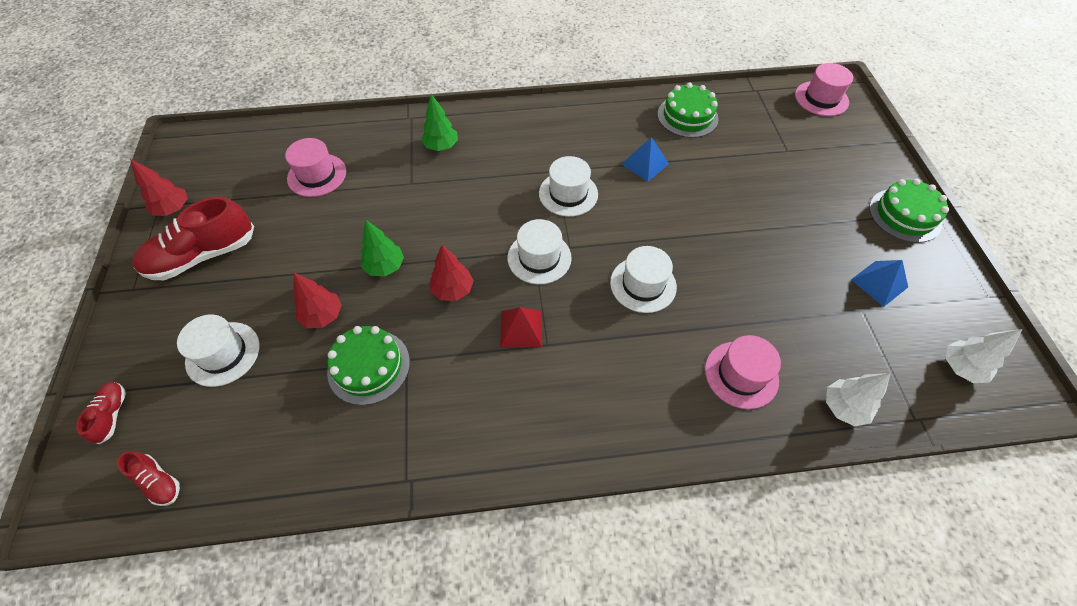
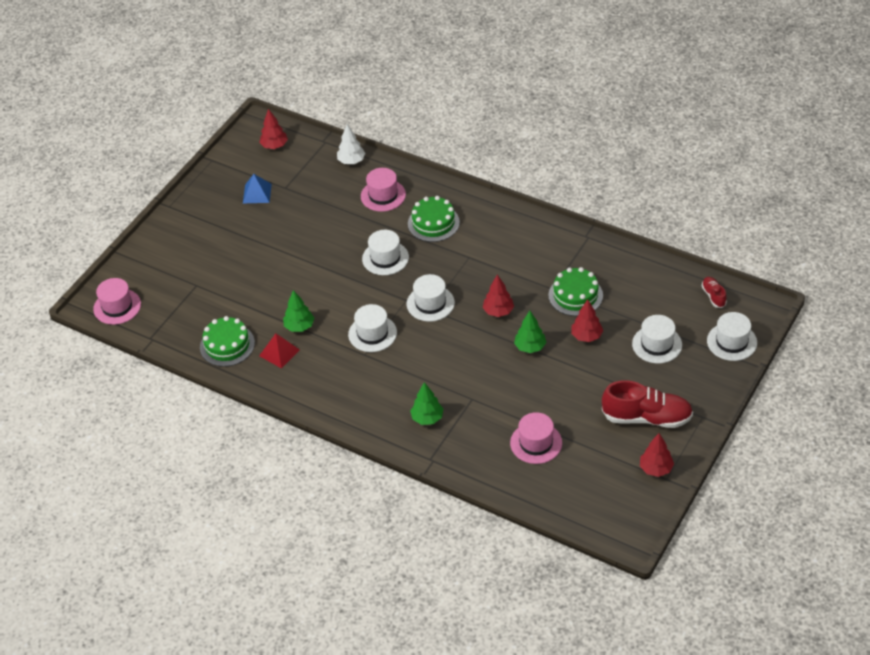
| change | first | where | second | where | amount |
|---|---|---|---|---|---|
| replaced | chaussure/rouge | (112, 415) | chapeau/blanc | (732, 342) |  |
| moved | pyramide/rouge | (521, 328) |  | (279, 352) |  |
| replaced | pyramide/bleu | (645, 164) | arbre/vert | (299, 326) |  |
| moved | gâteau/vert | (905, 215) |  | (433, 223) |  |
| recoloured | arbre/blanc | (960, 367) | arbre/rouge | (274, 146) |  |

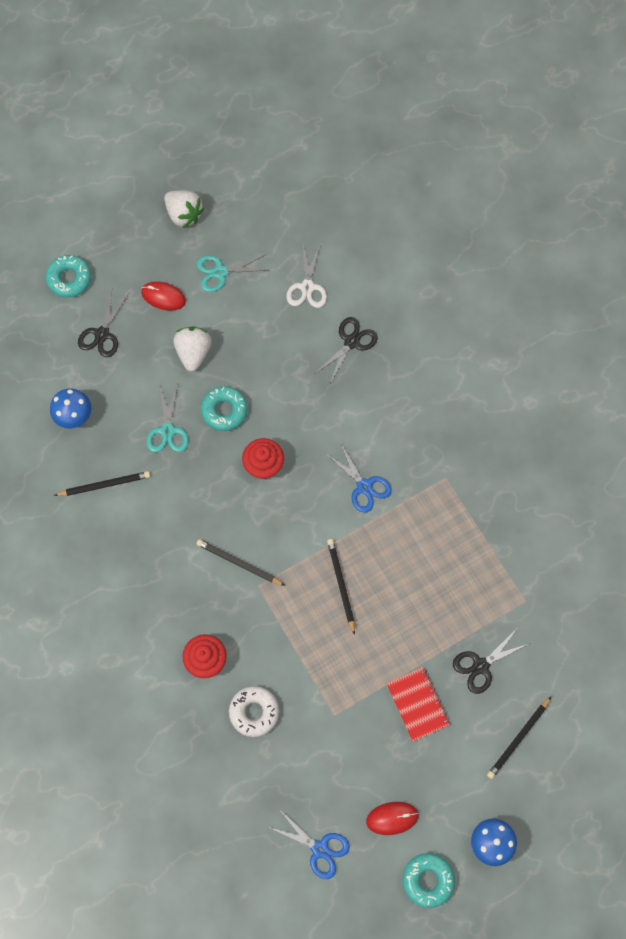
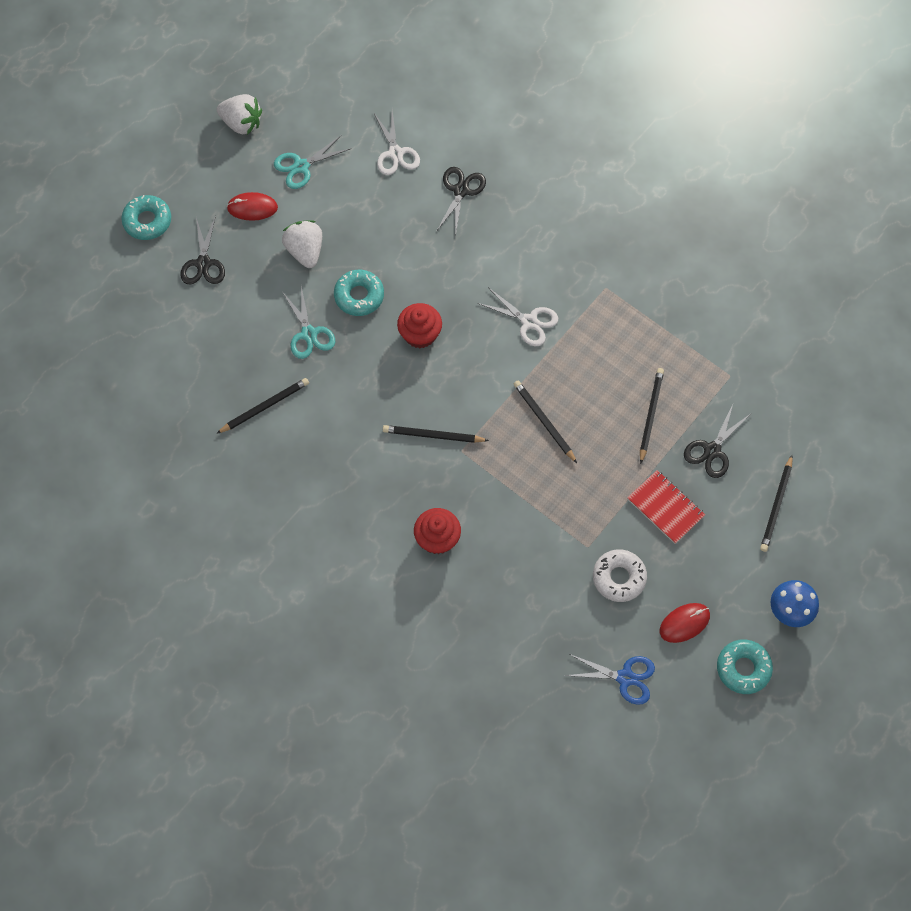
| change | first | where | second | where | amount |
|---|---|---|---|---|---|
| removed | champignon/bleu | (74, 416) |  |  |  |
| moved | beignet/blanc | (254, 712) |  | (619, 578) |  |
| recoloured | ciseaux/bleu | (364, 486) | ciseaux/blanc | (529, 322) |  |
| added |  |  | crayon/noir | (650, 415) |  |

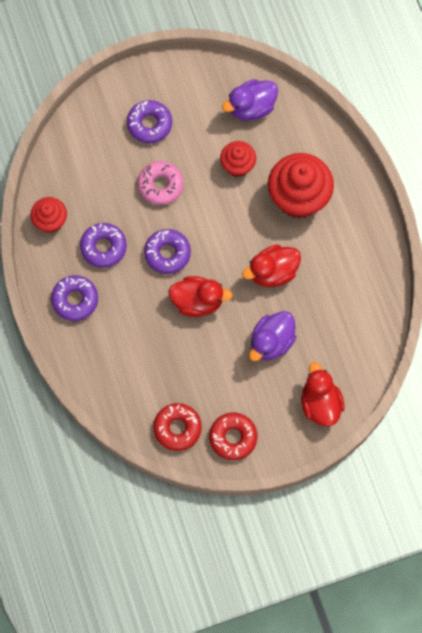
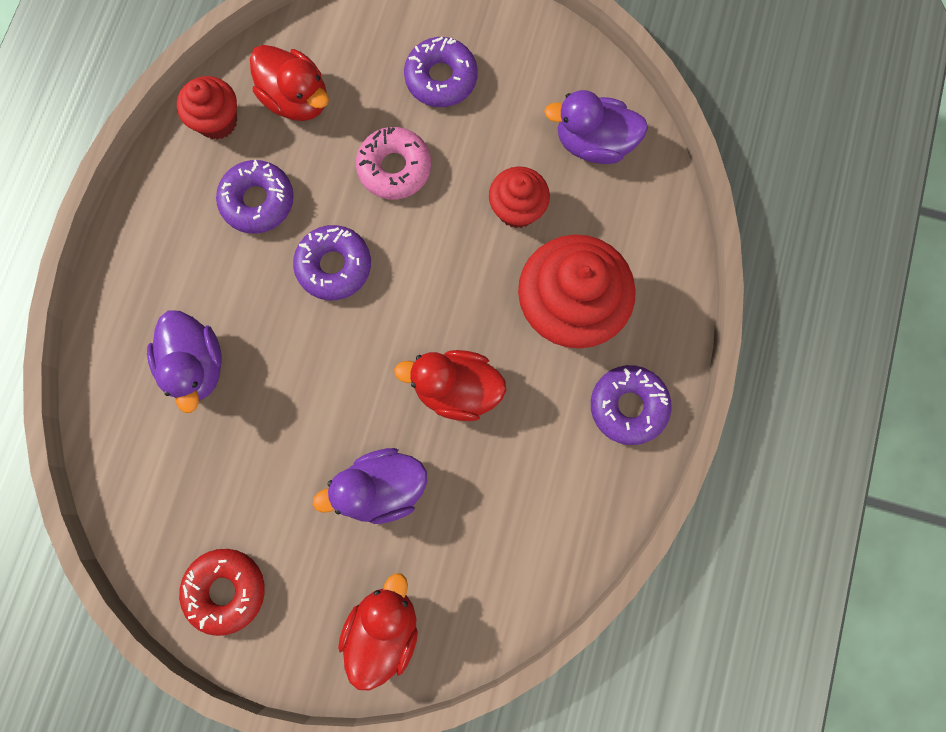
| change | first | where | second | where | amount |
|---|---|---|---|---|---|
| moved | beignet/violet | (75, 300) |  | (628, 406) |  |
| removed | beignet/rouge | (177, 428) |  |  |  |
| moved | canard/rouge | (197, 301) |  | (296, 99) |  |
| added |  |  | canard/violet | (196, 366) |  |

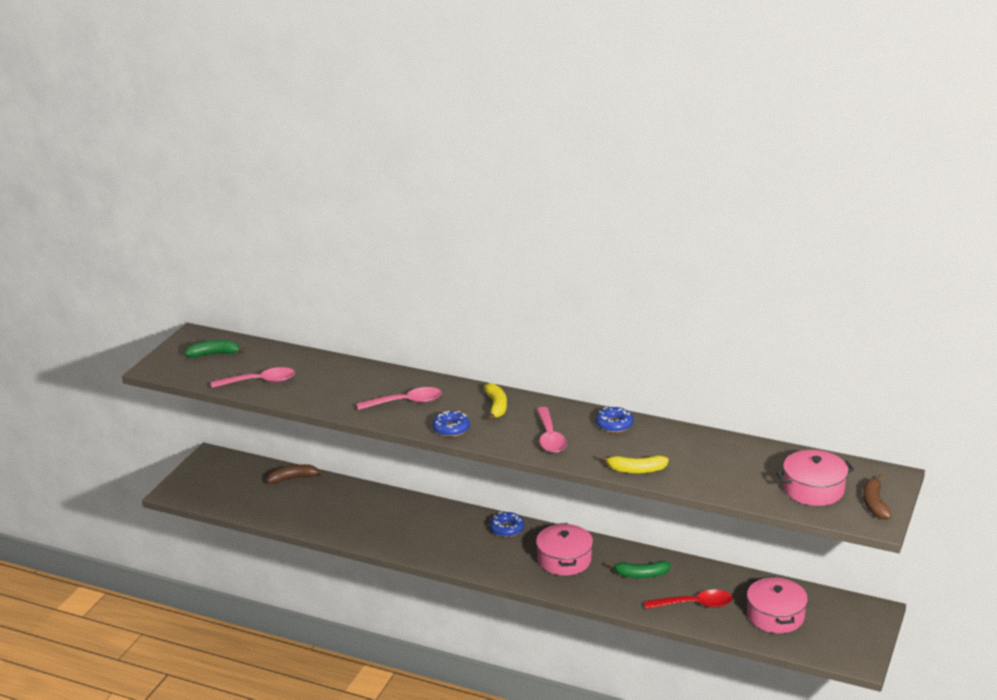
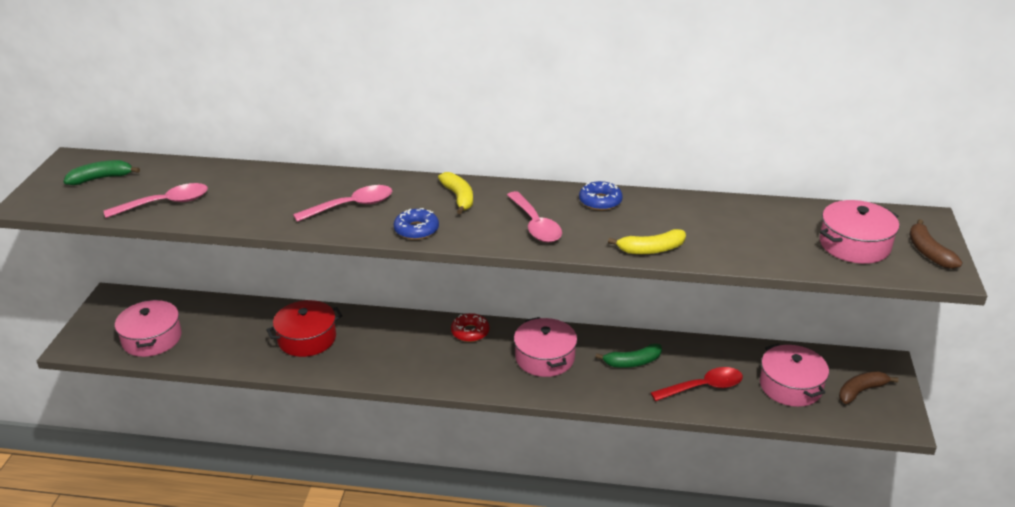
| change | first | where | second | where | amount |
|---|---|---|---|---|---|
| moved | banane/marron | (293, 478) |  | (861, 391) |  |
| recoloured | beignet/bleu | (507, 529) | beignet/rouge | (470, 332) |  |
| added |  |  | marmite/rose | (152, 338) |  |
| added |  |  | marmite/rouge | (307, 339) |  |

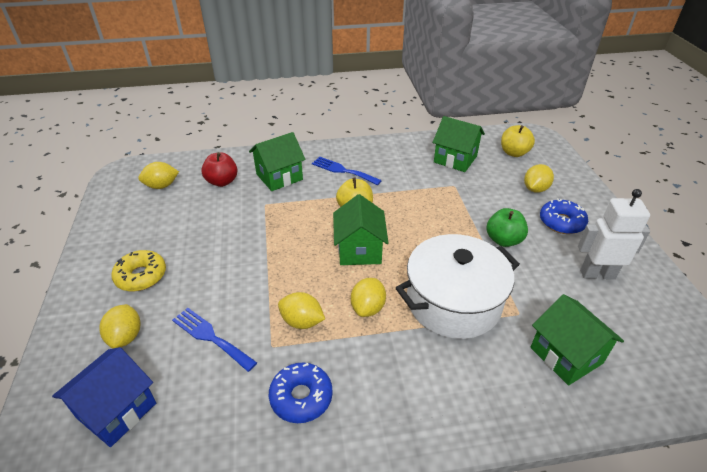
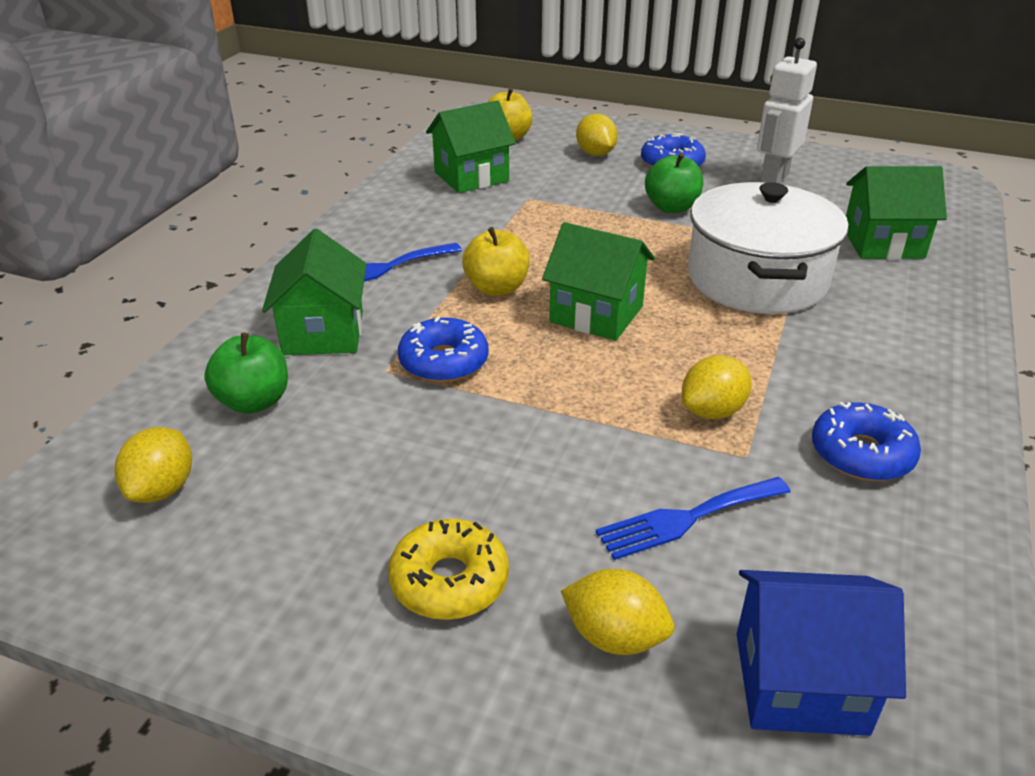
| change | first | where | second | where | amount |
|---|---|---|---|---|---|
| turned | maison/bleu | (116, 410) |  | (800, 682) | 60 degrees counterclockwise |
| recoloured | pomme/rouge | (222, 181) | pomme/vert | (254, 401) |  |
| removed | citron/jaune | (368, 308) |  |  |  |
| added |  |  | beignet/bleu | (444, 362) |  |

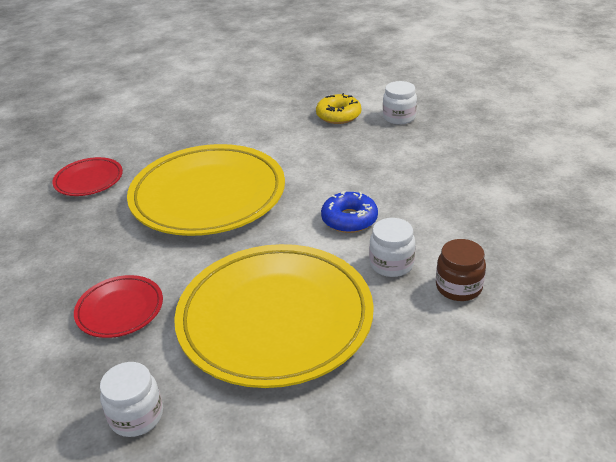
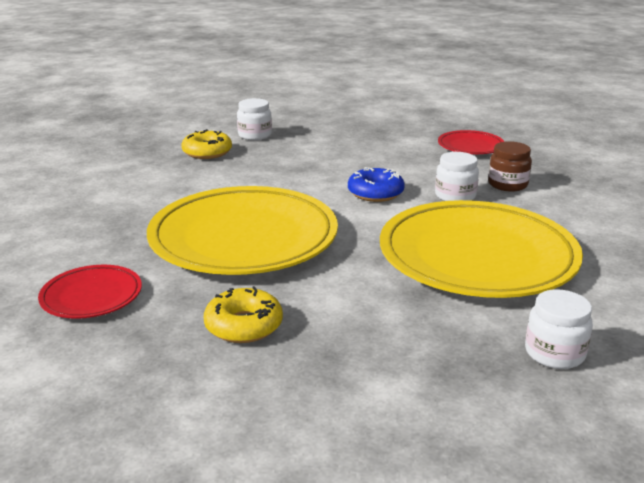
| change | first | where | second | where | amount |
|---|---|---|---|---|---|
| moved | assiette/rouge | (120, 309) |  | (470, 146) |  |
| added |  |  | beignet/jaune | (244, 325) |  |

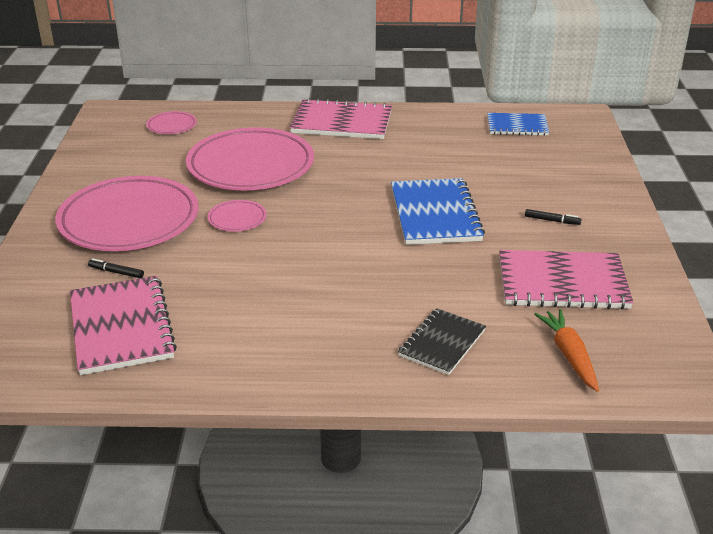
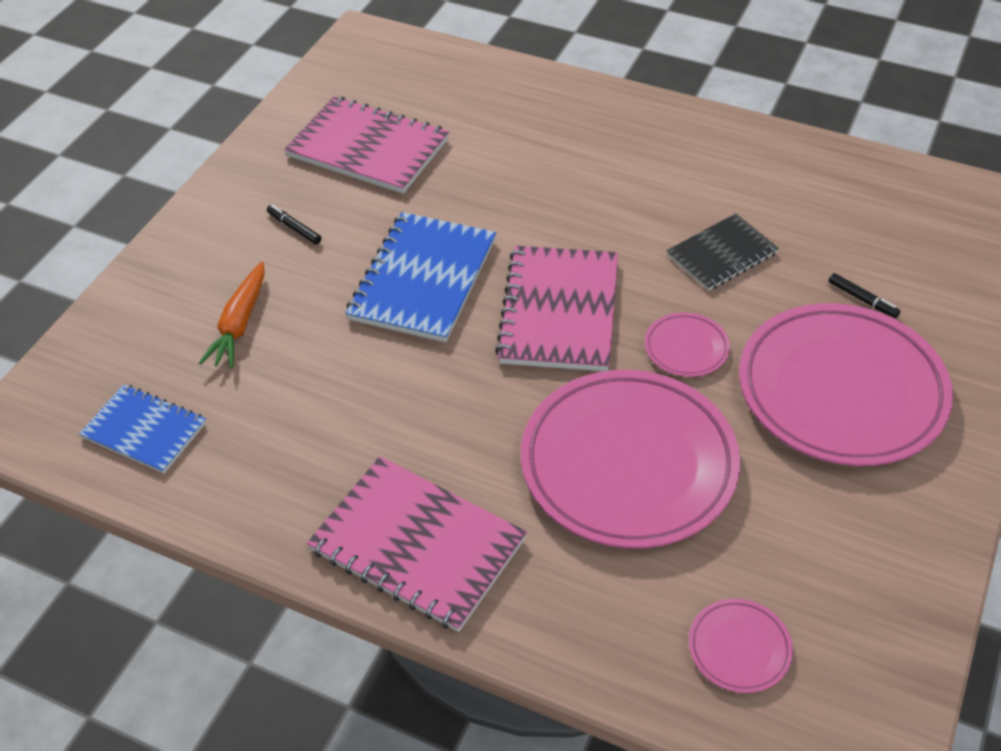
| change | first | where | second | where | amount |
|---|---|---|---|---|---|
| moved | carnet/rose | (121, 327) |  | (559, 311) |  |
| moved | carnet/noir | (442, 343) |  | (722, 254) |  |
| moved | carotte/orange | (569, 355) |  | (240, 324) |  |

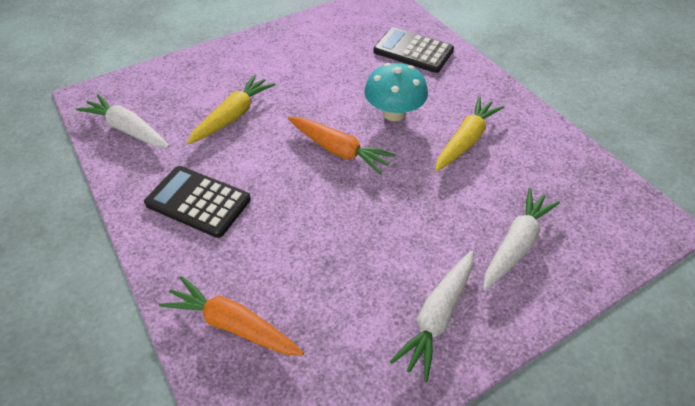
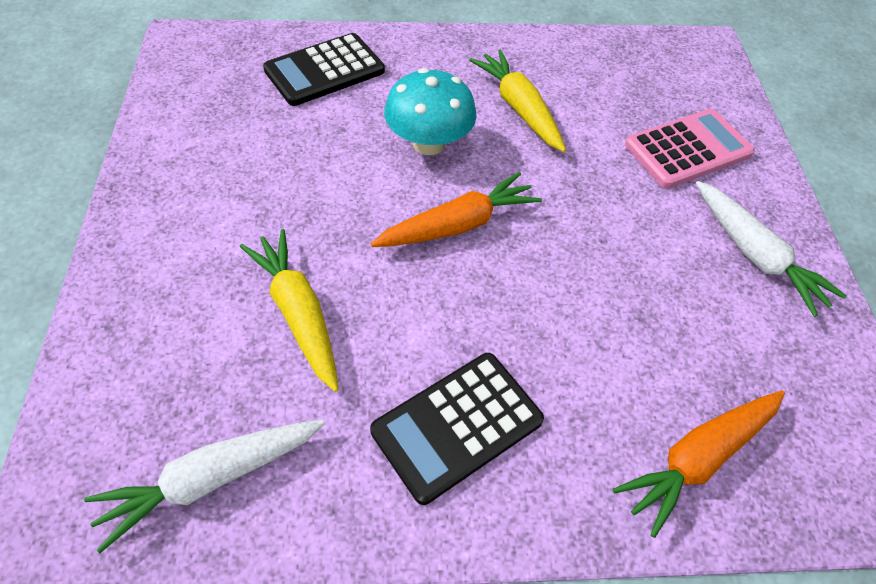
| change | first | where | second | where | amount |
|---|---|---|---|---|---|
| replaced | carotte/blanc | (516, 244) | calculatrice/rose | (688, 149) |  |

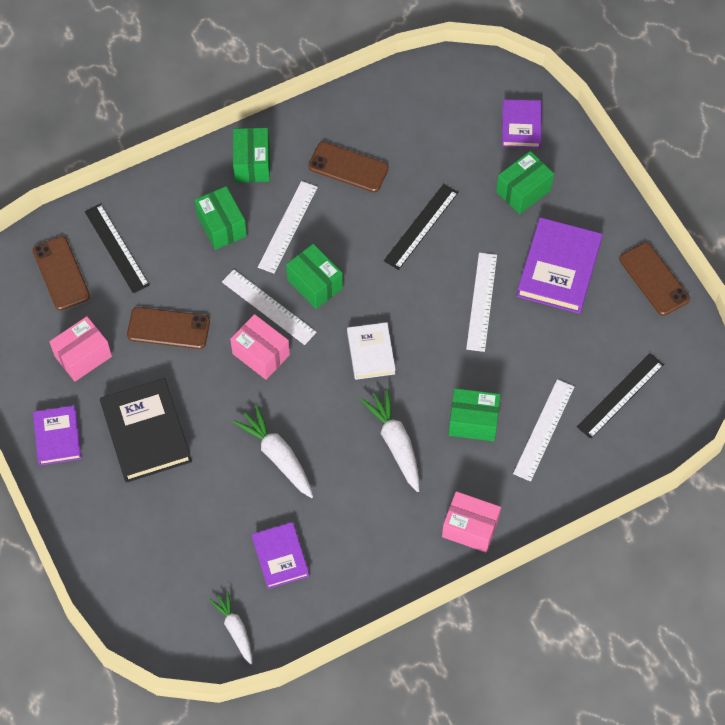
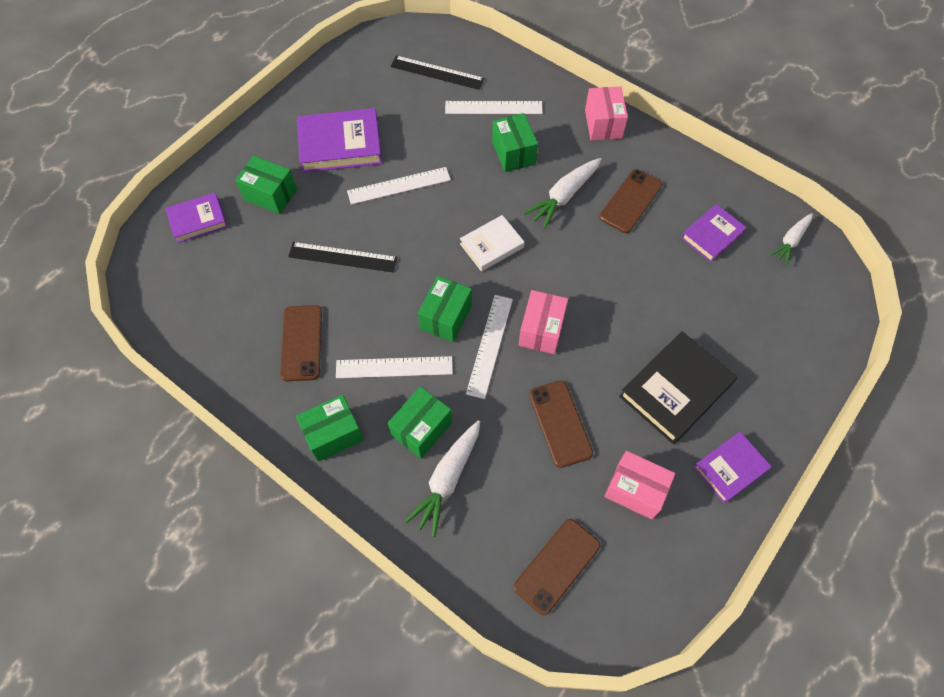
| change | first | where | second | where | amount |
|---|---|---|---|---|---|
| removed | règle/noir | (116, 248) |  |  |  |
| moved | carotte/blanc | (277, 456) |  | (447, 479) |  |
| moved | téléphone/marron | (654, 279) |  | (631, 201) |  |

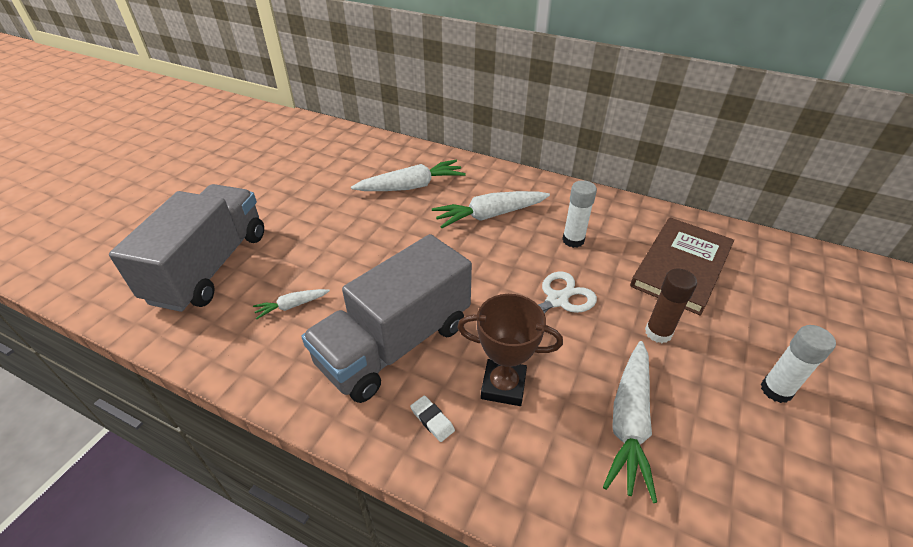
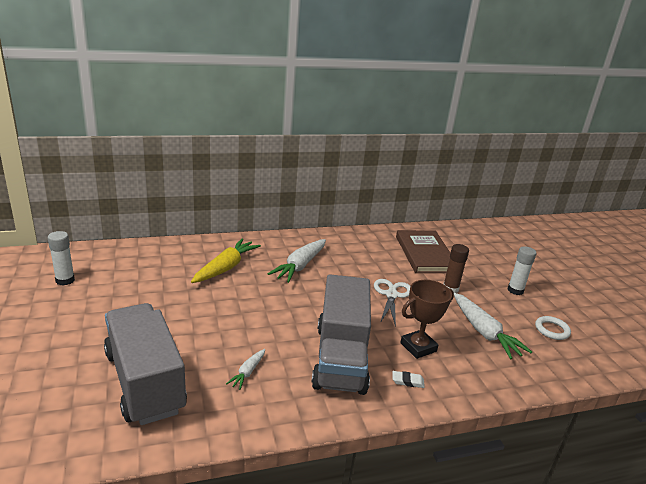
| change | first | where | second | where | amount |
|---|---|---|---|---|---|
| recoloured | carotte/blanc | (411, 186) | carotte/jaune | (226, 268) |  |
| moved | bâton de colle/blanc | (573, 240) |  | (65, 280) |  |
| added |  |  | anneau/blanc | (552, 330) |  |

